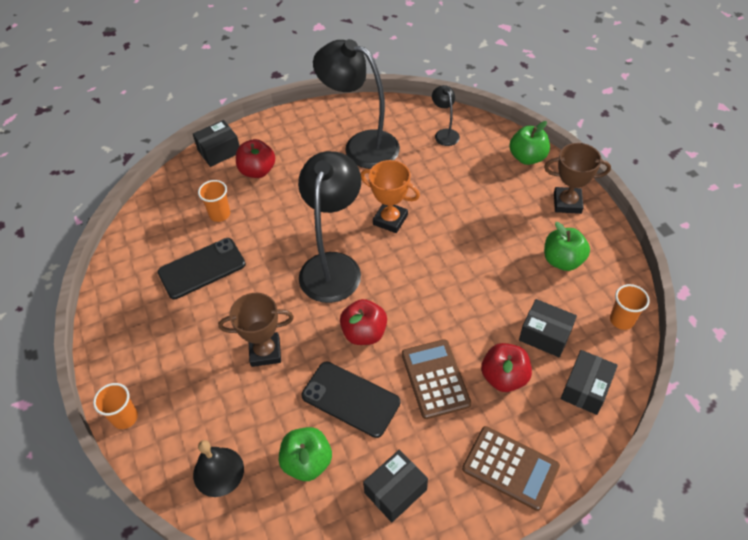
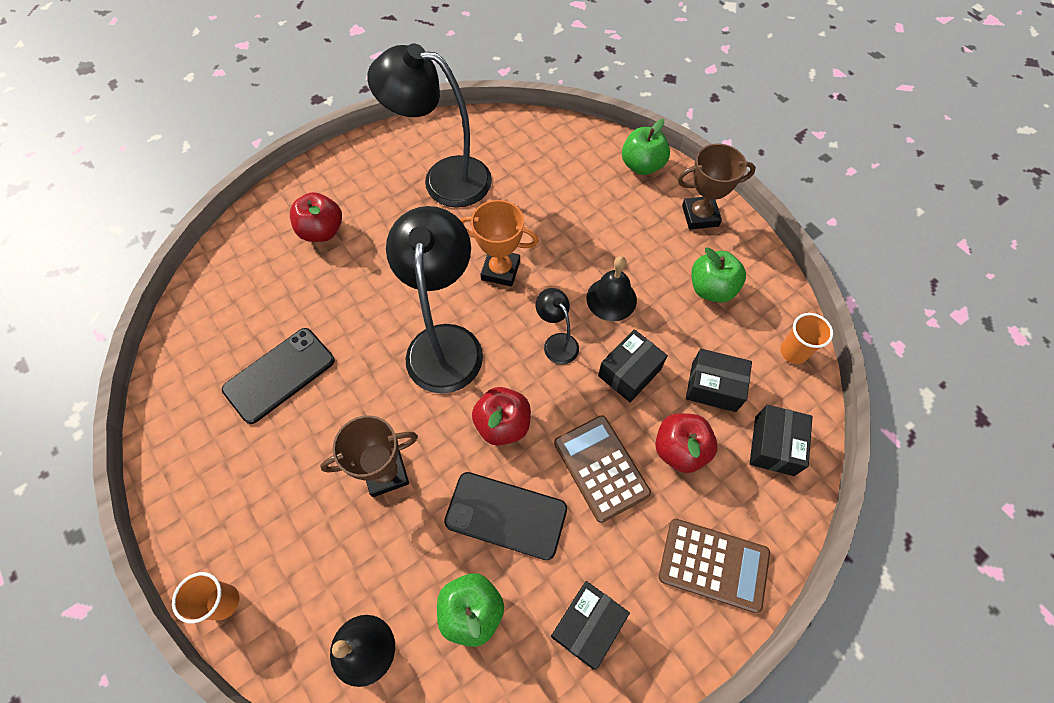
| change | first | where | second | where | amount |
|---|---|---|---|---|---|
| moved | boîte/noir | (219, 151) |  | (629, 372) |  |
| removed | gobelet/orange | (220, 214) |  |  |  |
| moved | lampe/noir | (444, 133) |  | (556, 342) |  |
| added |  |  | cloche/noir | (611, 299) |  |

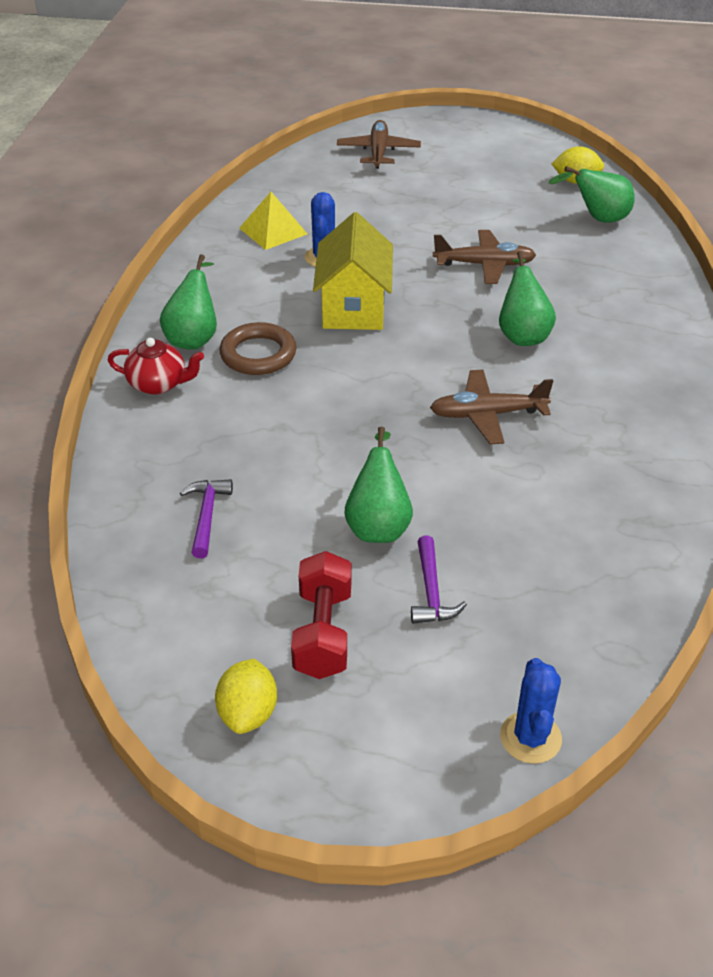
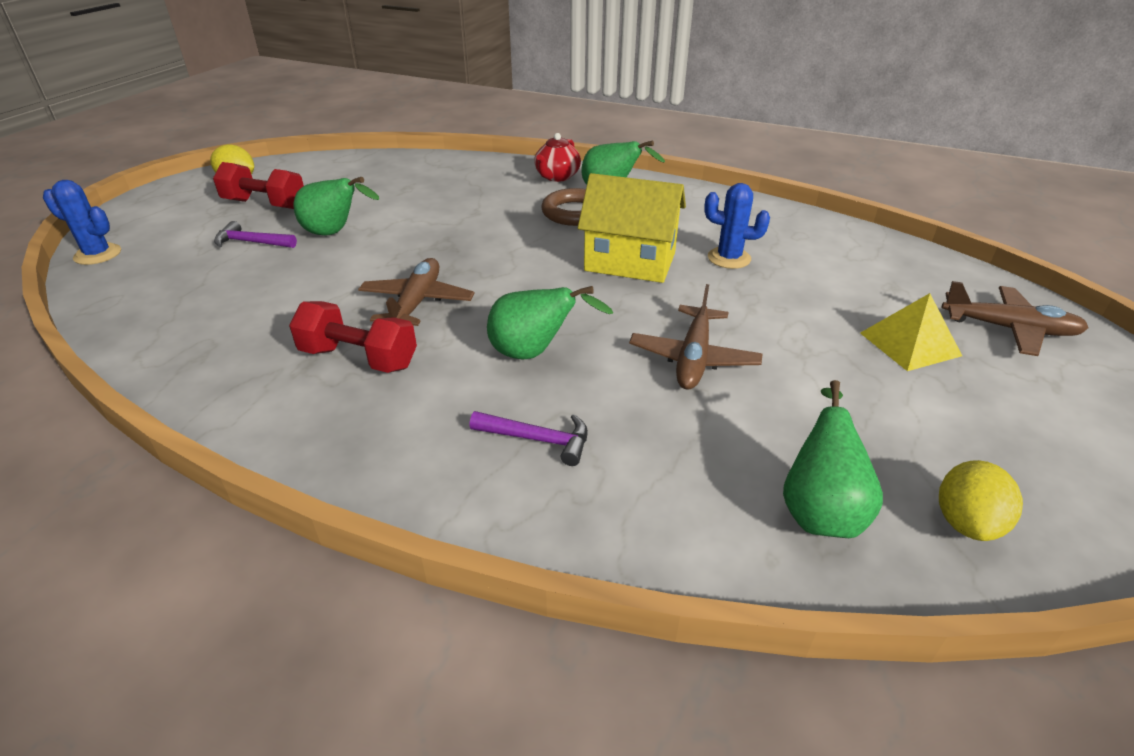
| change | first | where | second | where | amount |
|---|---|---|---|---|---|
| moved | marteau/violet | (206, 516) |  | (538, 439) |  |
| moved | pyramide/jaune | (273, 231) |  | (909, 344) |  |
| added |  |  | haltère/rouge | (359, 358) |  |

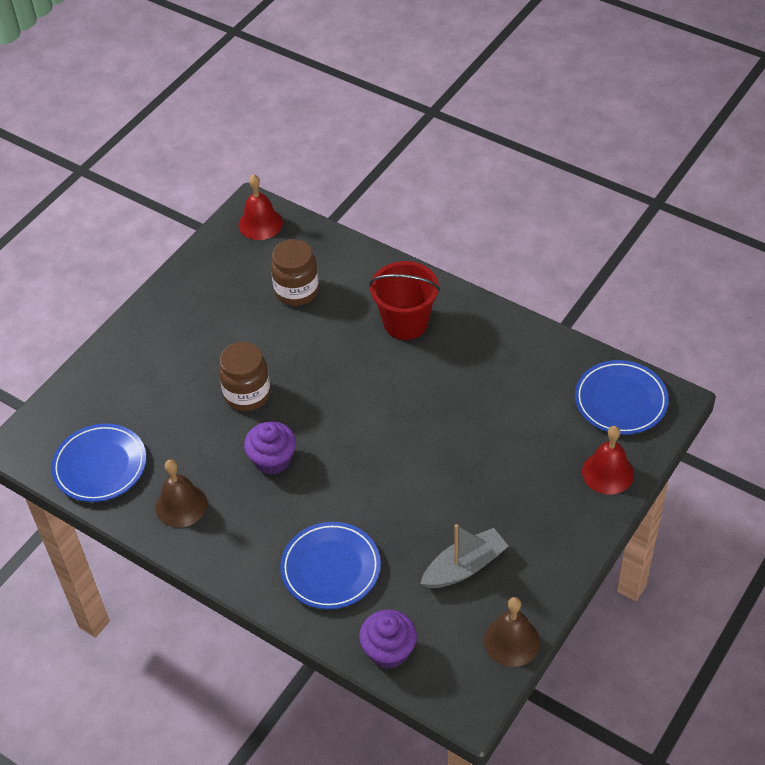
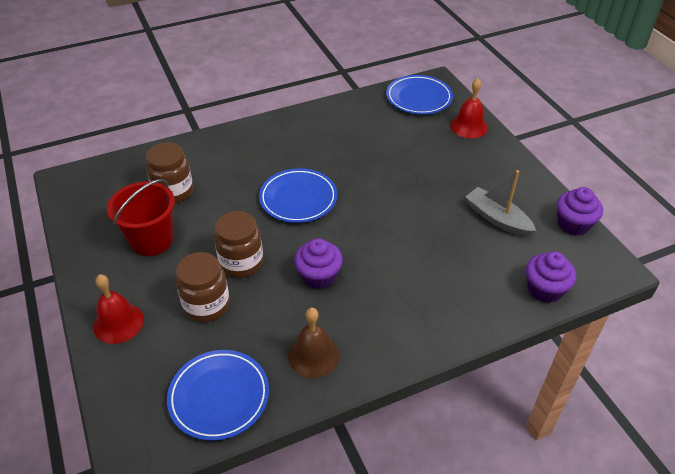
| change | first | where | second | where | amount |
|---|---|---|---|---|---|
| moved | cloche/rouge | (260, 223) |  | (118, 323) |  |
| moved | assiette/bleu | (331, 568) |  | (298, 198) |  |
| moved | seau/rouge | (405, 323) |  | (151, 240) |  |
| turned | bateau/gris | (464, 567) |  | (497, 219) | 45 degrees counterclockwise |
| replaced | cloche/marron | (511, 641) | muffin/violet | (573, 224) |  |
| added |  |  | bocal/marron | (206, 305) |  |

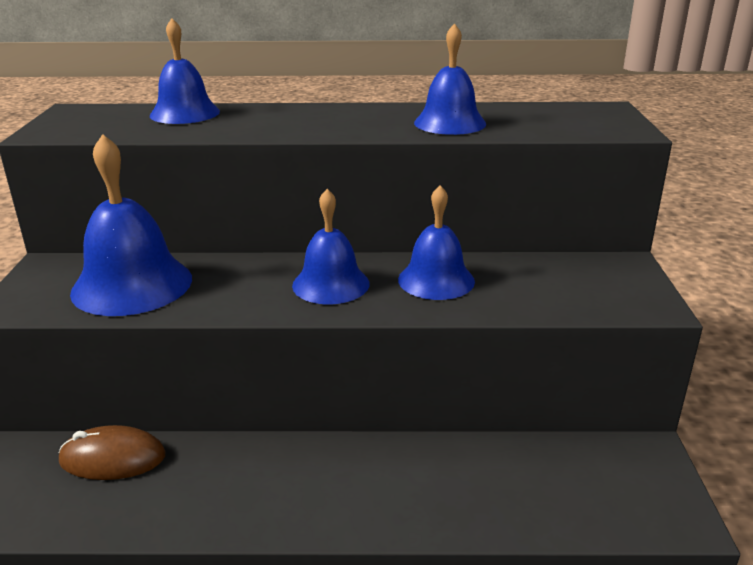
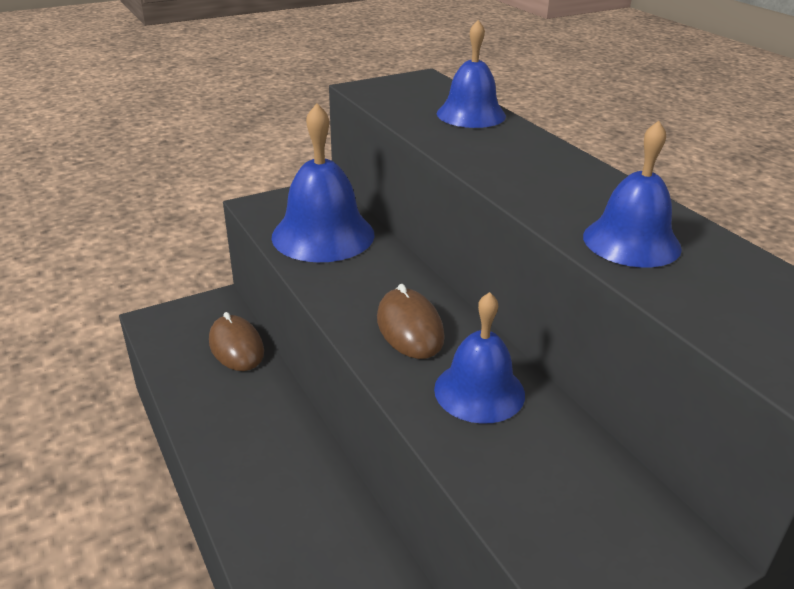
| change | first | where | second | where | amount |
|---|---|---|---|---|---|
| replaced | cloche/bleu | (331, 284) | souris/marron | (409, 328) |  |

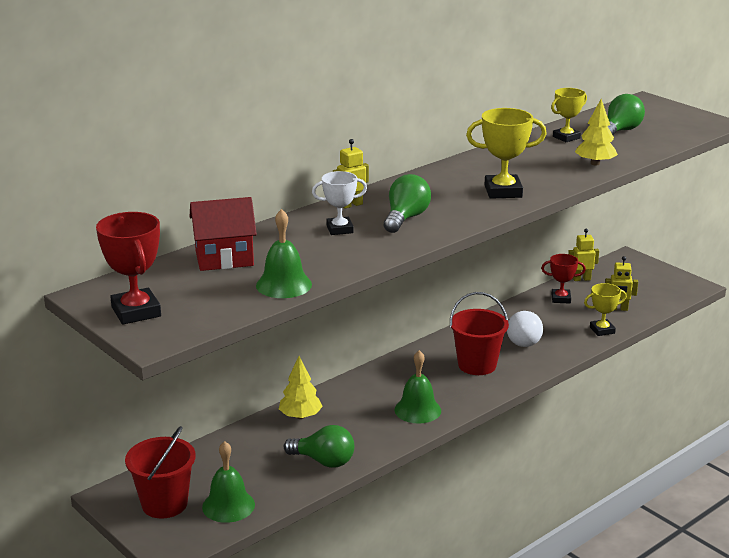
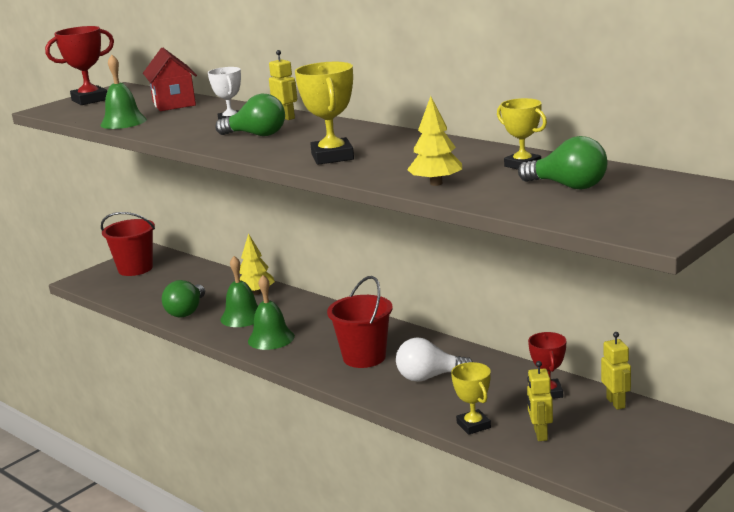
| change | first | where | second | where | amount |
|---|---|---|---|---|---|
| moved | cloche/vert | (228, 505) |  | (242, 317) |  |

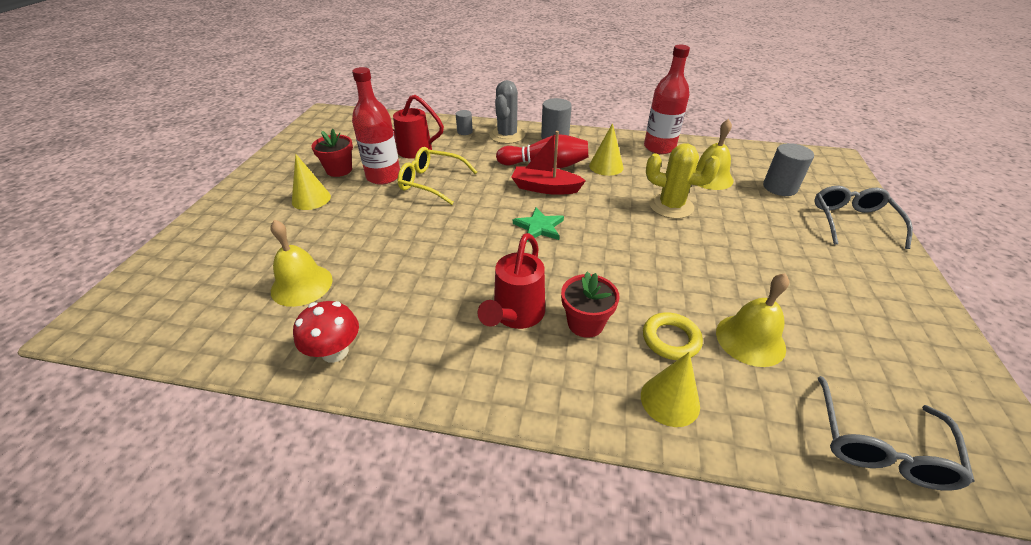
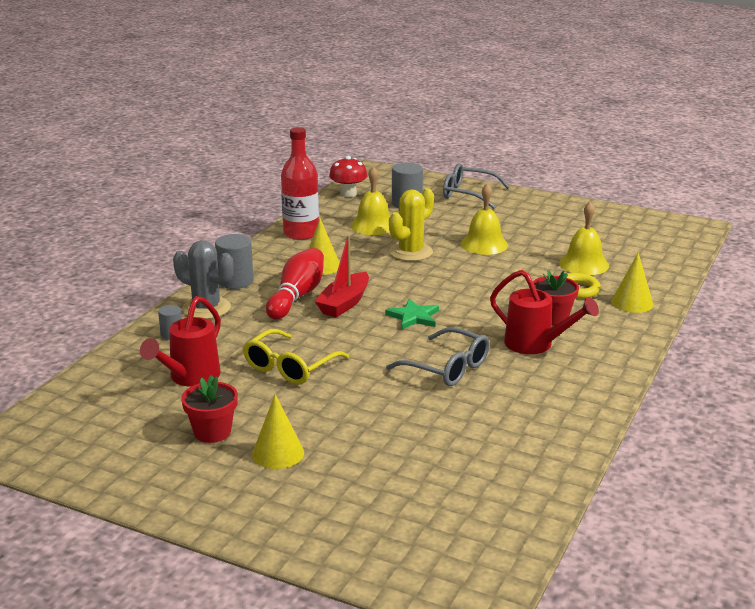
| change | first | where | second | where | amount |
|---|---|---|---|---|---|
| moved | cloche/jaune | (301, 285) |  | (484, 244) |  |
| moved | champignon/rouge | (335, 351) |  | (348, 194) |  |
| removed | bouteille/rouge | (383, 176) |  |  |  |
| moved | lunettes/gris | (879, 445) |  | (447, 368) |  |

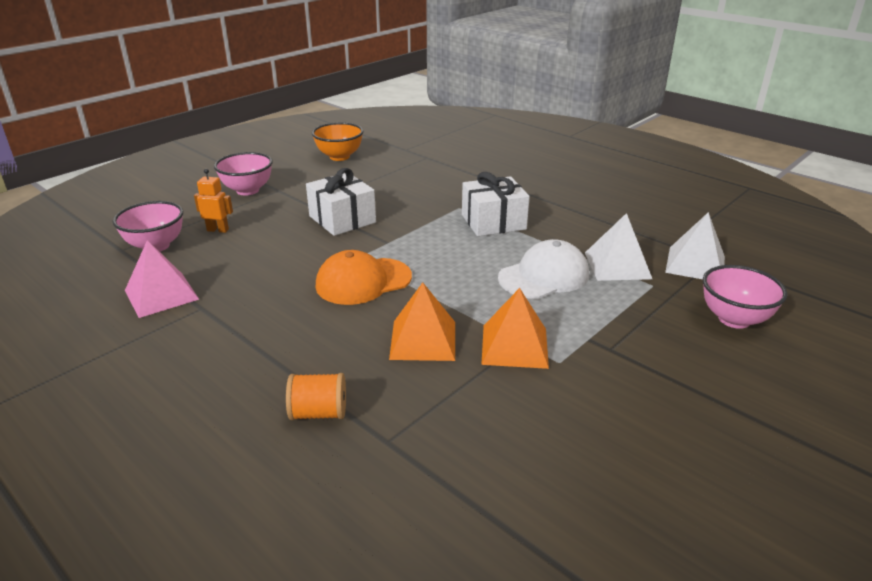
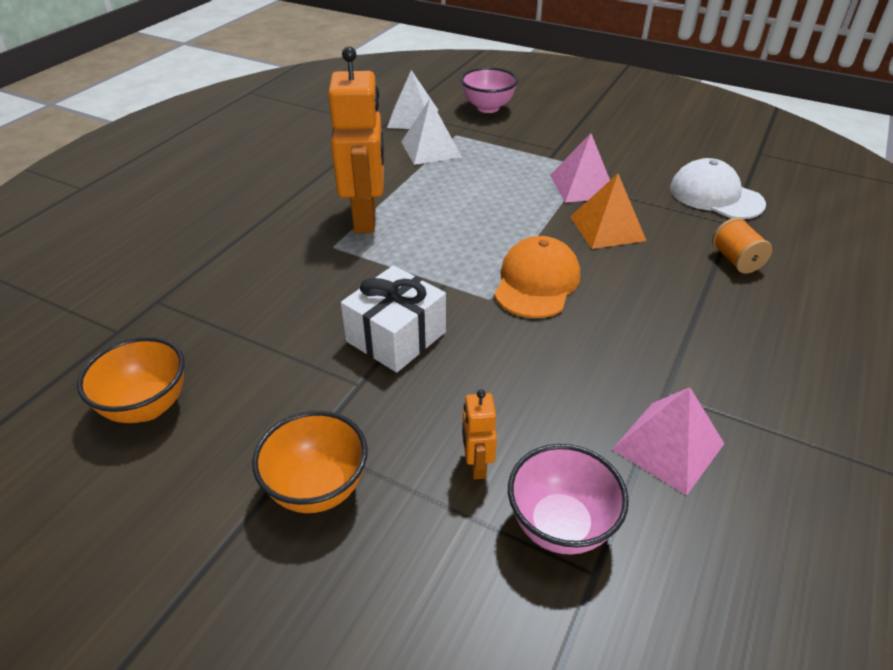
| change | first | where | second | where | amount |
|---|---|---|---|---|---|
| recoloured | bol/rose | (247, 190) | bol/orange | (318, 488) |  |
| turned | casquette/orange | (363, 281) |  | (536, 282) | 120 degrees counterclockwise |
| replaced | cadeau/blanc | (493, 222) | robot/orange | (366, 218) |  |
| recoloured | pyramide/orange | (515, 346) | pyramide/rose | (582, 186) |  |
| moved | casquette/blanc | (544, 276) |  | (715, 196) |  |

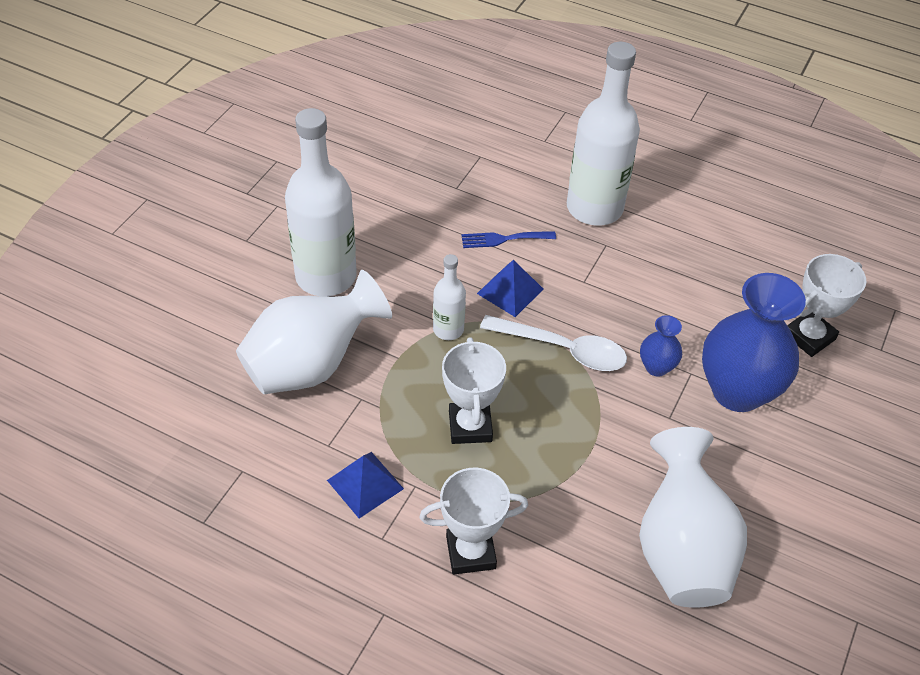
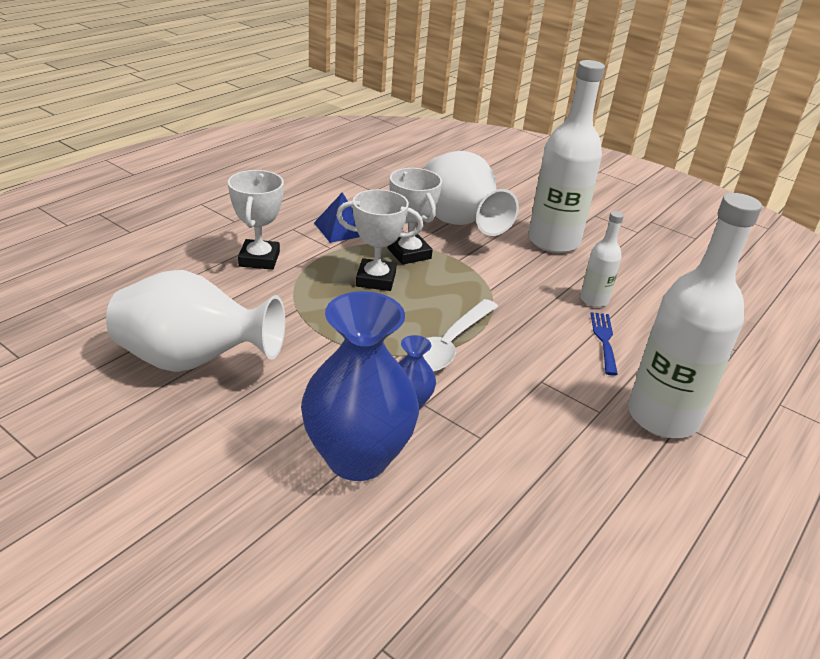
| change | first | where | second | where | amount |
|---|---|---|---|---|---|
| moved | bouteille/blanc | (448, 329) |  | (594, 300) |  |
| removed | pyramide/bleu | (510, 291) |  |  |  |
| moved | trophée/blanc | (809, 337) |  | (409, 253) |  |

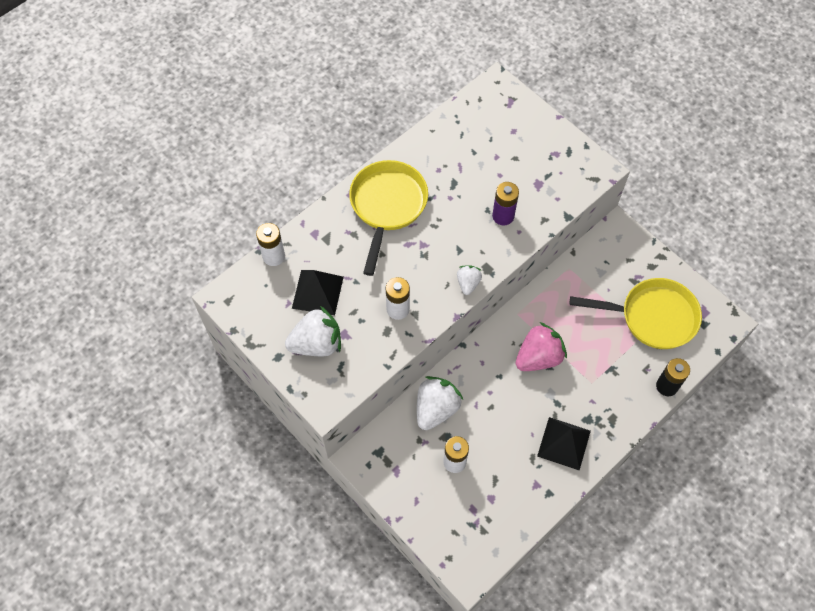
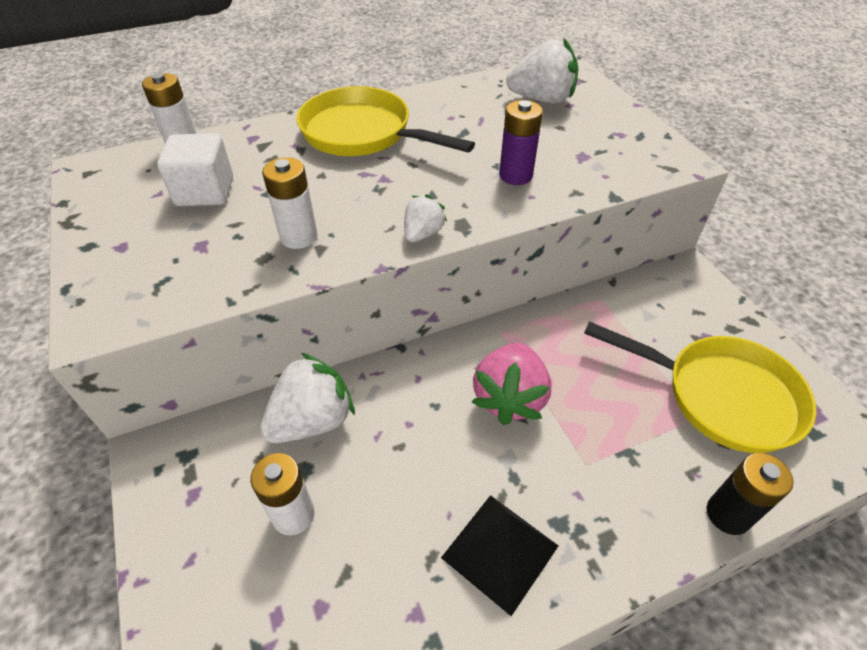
| change | first | where | second | where | amount |
|---|---|---|---|---|---|
| moved | fraise/blanc | (317, 343) |  | (542, 99) |  |
| replaced | pyramide/noir | (317, 292) | cube/blanc | (205, 192) |  |
| turned | poêle/jaune | (387, 206) |  | (362, 134) | 90 degrees counterclockwise |
| turned | fraise/rose | (538, 357) |  | (509, 398) | 120 degrees clockwise |

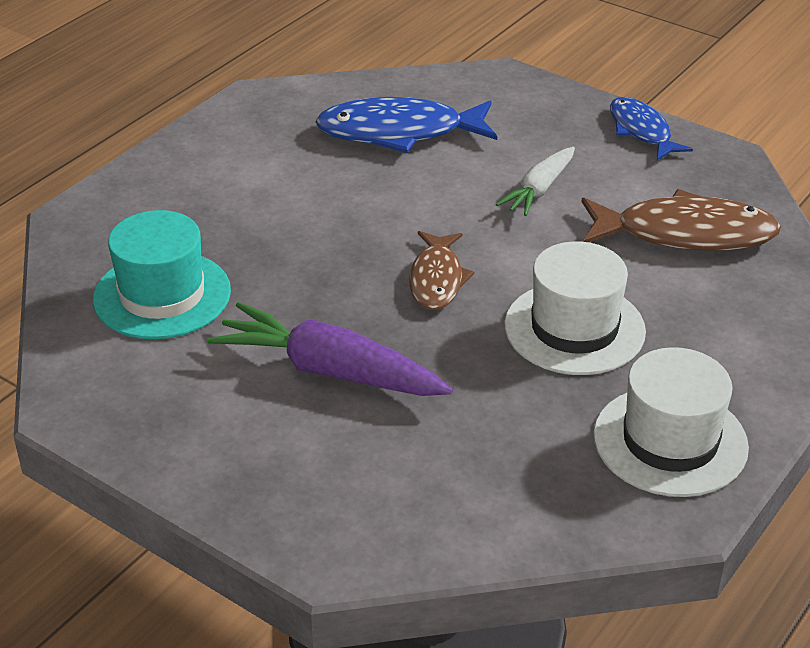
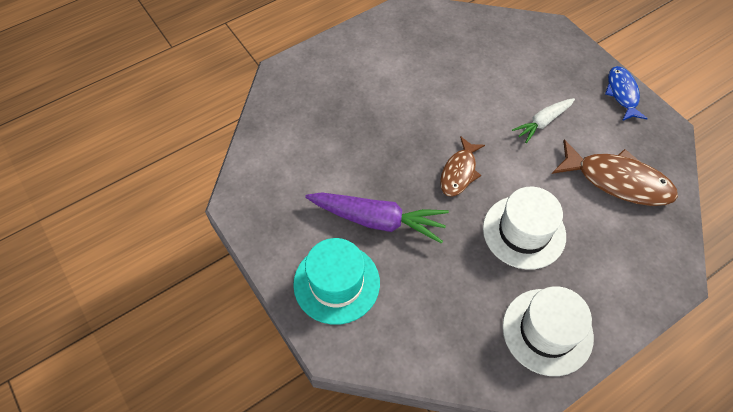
| change | first | where | second | where | amount |
|---|---|---|---|---|---|
| moved | chapeau/turquoise | (162, 295) |  | (336, 283) |  |
| turned | carotte/violet | (330, 371) |  | (377, 220) | 150 degrees clockwise |
| removed | poisson/bleu | (399, 132) |  |  |  |

